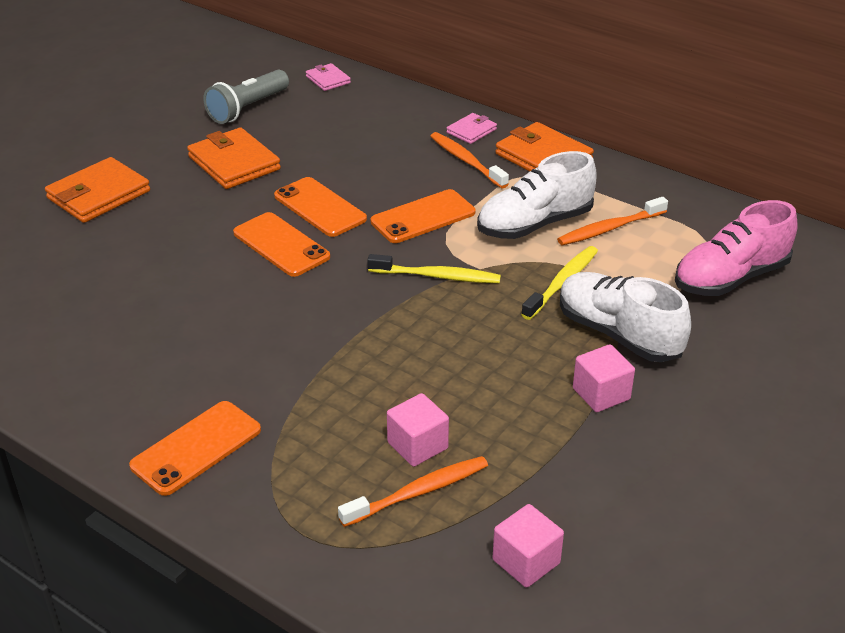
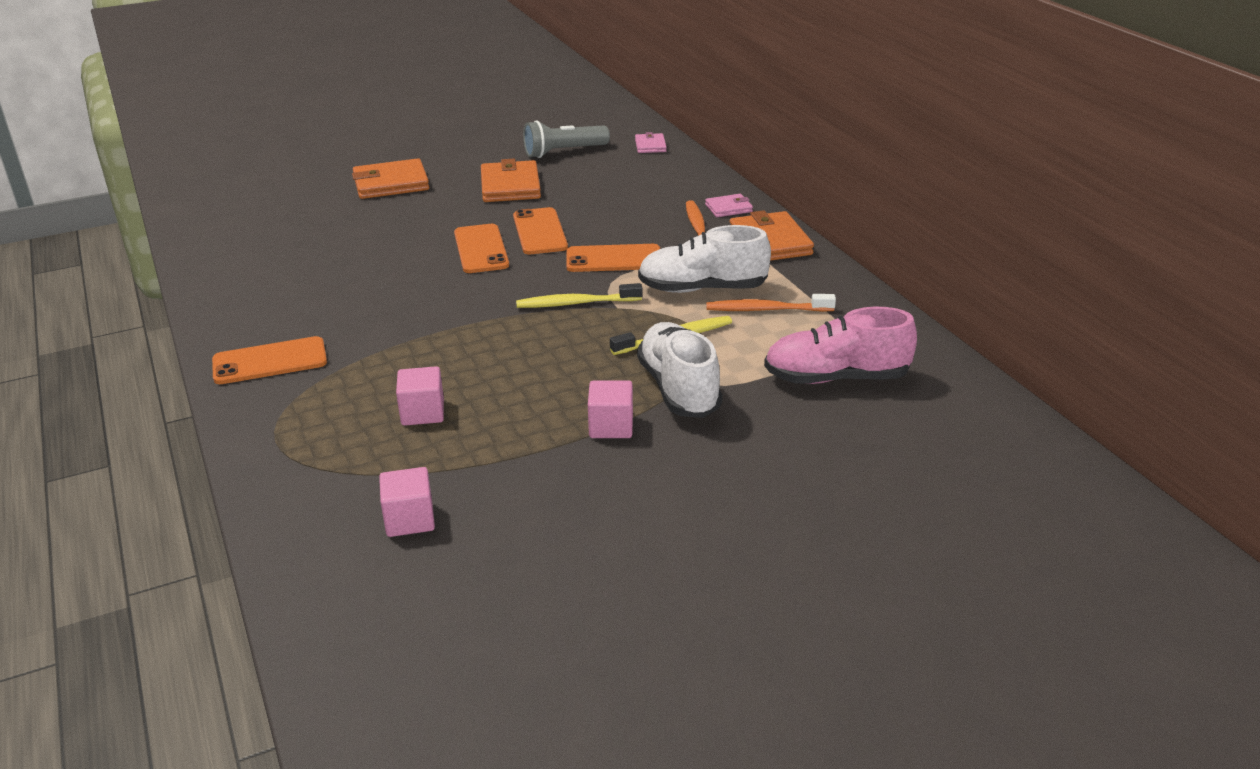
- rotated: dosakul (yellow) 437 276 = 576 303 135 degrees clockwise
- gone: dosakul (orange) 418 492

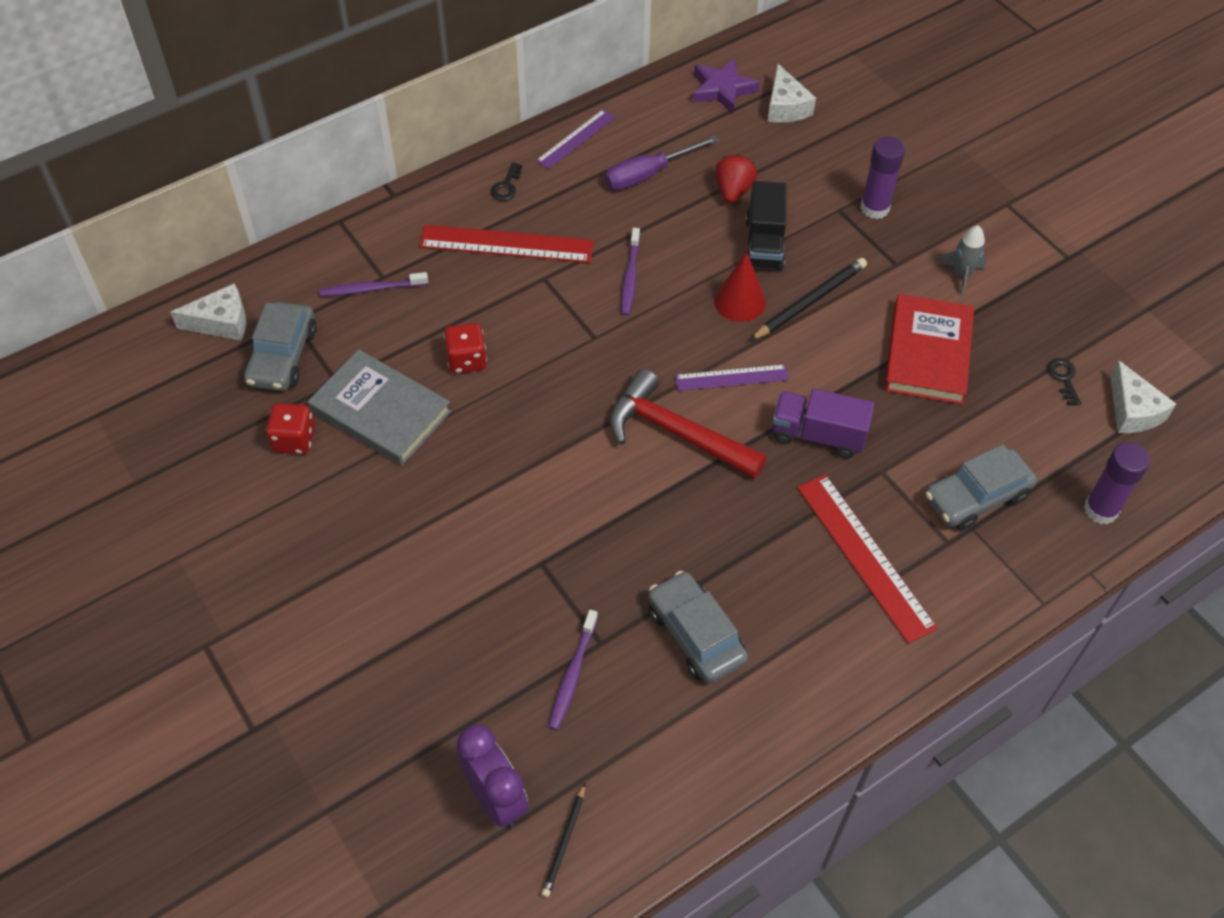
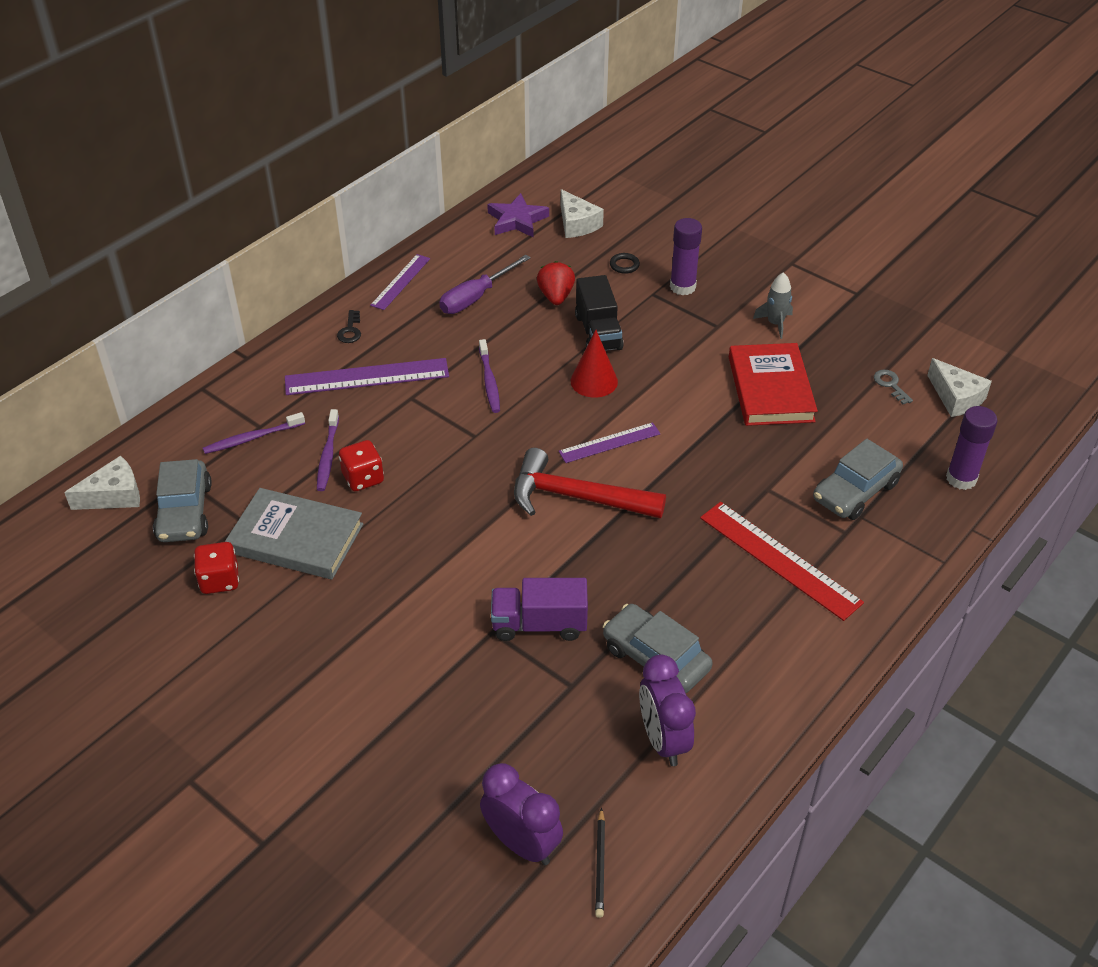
- repainted: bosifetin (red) 506 244 to bosifetin (purple) 367 376
- gone: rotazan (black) 809 301
- repainted: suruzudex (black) 1063 378 to suruzudex (grey) 890 385
- shifted: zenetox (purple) 818 435 to 539 624
- shifted: dosakul (purple) 572 675 to 328 456
- new: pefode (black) 624 265
- new: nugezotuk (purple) 663 740

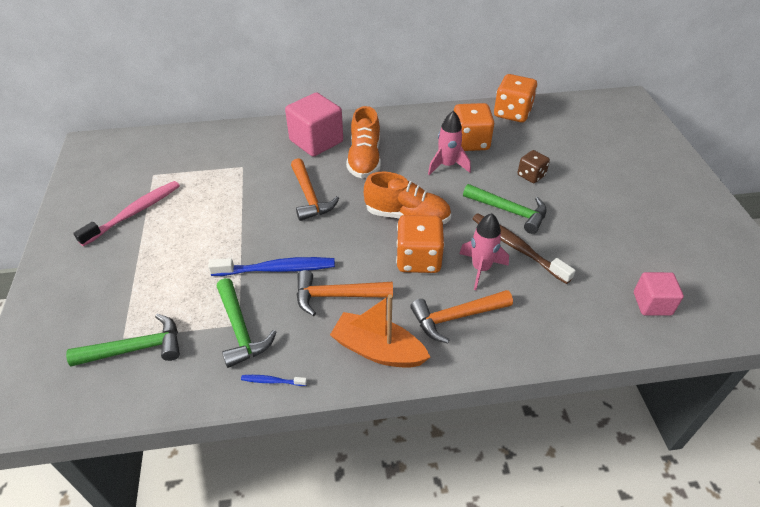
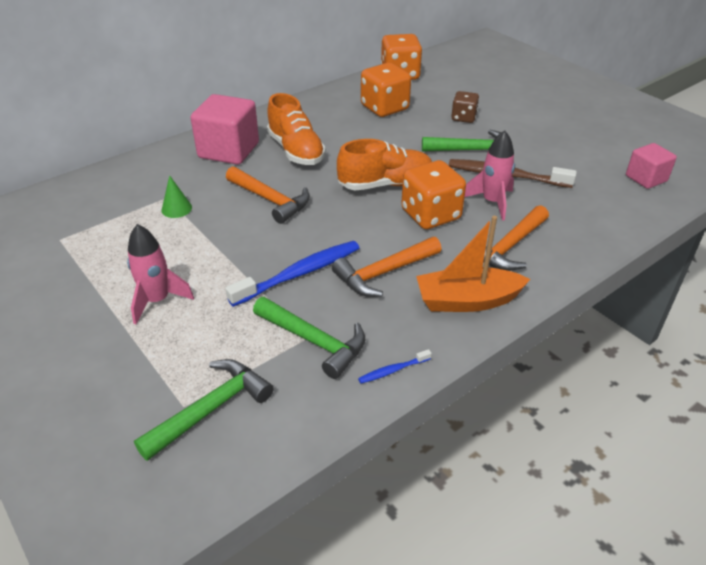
- shifted: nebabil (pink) 447 165 to 157 300
- gone: dosakul (pink) 134 213
- new: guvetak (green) 176 208

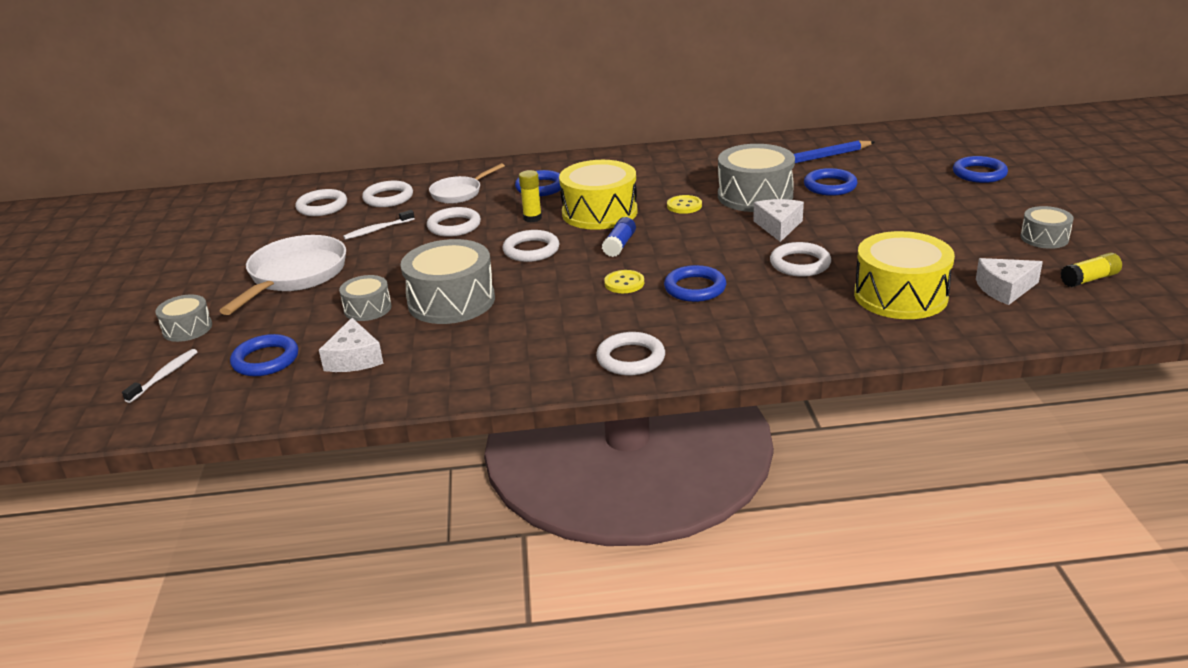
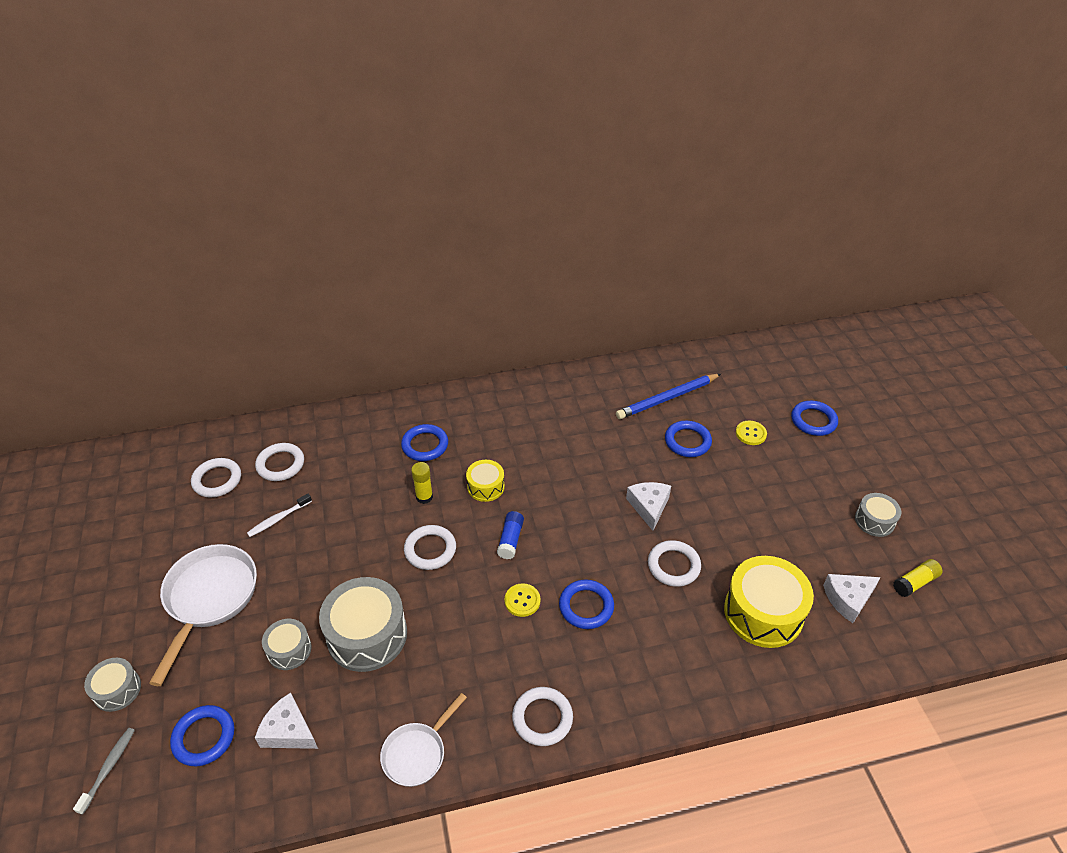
- gone: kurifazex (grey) 755 196
- scaled: kurifazex (yellow) 599 212 = 485 487 x0.54
- shifted: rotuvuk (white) 459 193 to 417 753
- shifted: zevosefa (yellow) 684 206 to 751 433
- gone: pefode (white) 454 226
- rotated: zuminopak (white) 354 358 = 289 731 135 degrees clockwise
- repainted: dosakul (white) 164 376 to dosakul (grey) 108 768

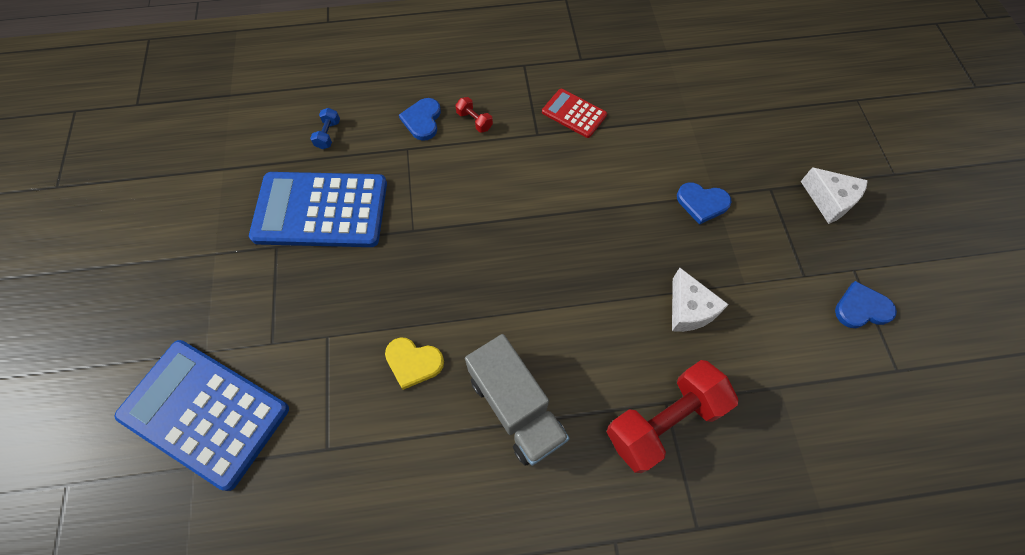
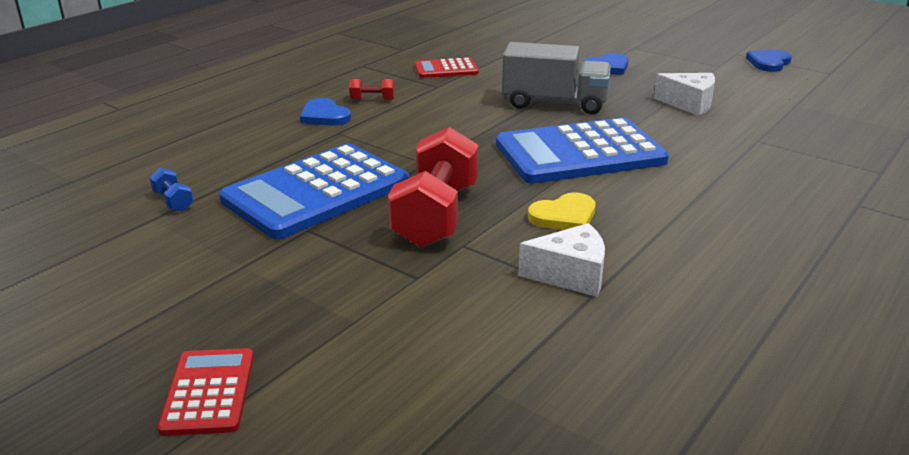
- shifted: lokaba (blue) 328 134 to 173 201
- shifted: zuminopak (white) 829 201 to 570 275
- shifted: zenetox (grey) 516 407 to 554 103
- shifted: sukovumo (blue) 205 412 to 579 153
- shifted: lokaba (red) 664 421 to 436 215
- new: sukovumo (red) 208 392

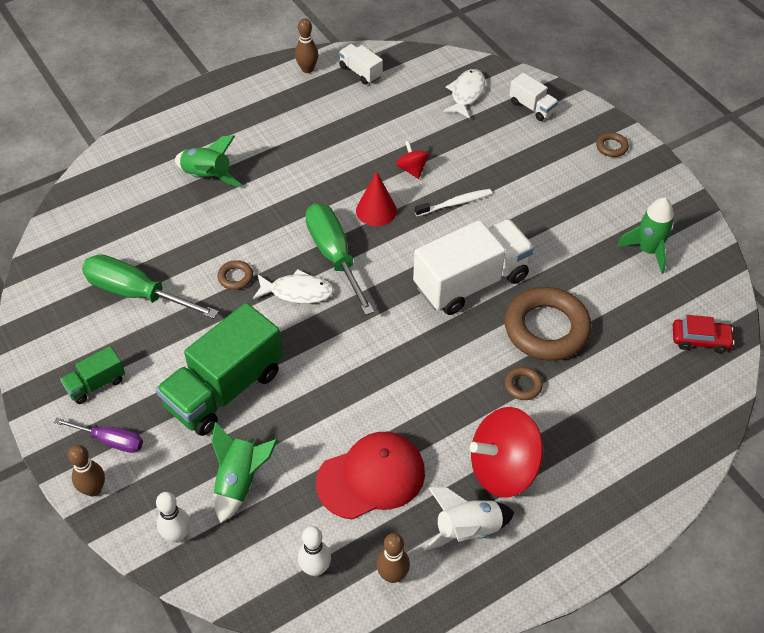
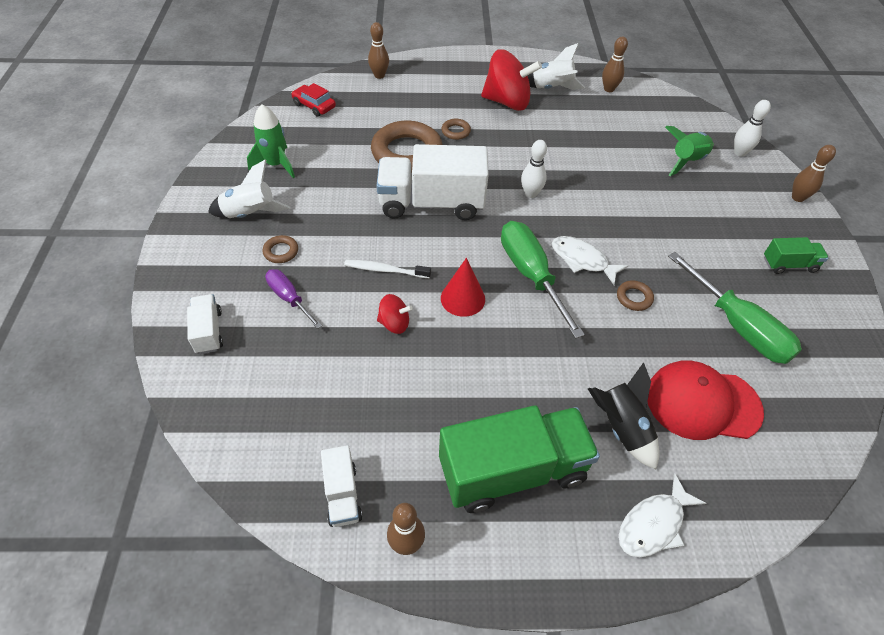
- shifted: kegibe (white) 466 94 to 654 524
- shifted: pefode (brown) 611 147 to 281 251
- repainted: nebabil (green) 207 177 to nebabil (black) 621 427
- rotated: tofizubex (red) 412 169 = 394 323 90 degrees counterclockwise
- rotated: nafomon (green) 334 256 = 531 275 150 degrees clockwise
- shifted: zenetox (green) 224 389 to 512 471
- shifted: nafomon (purple) 110 441 to 289 298
- shifted: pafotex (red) 371 477 to 702 403
- shifted: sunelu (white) 315 568 to 530 194
- new: sunelu (brown) 379 75
- new: nebabil (white) 250 214

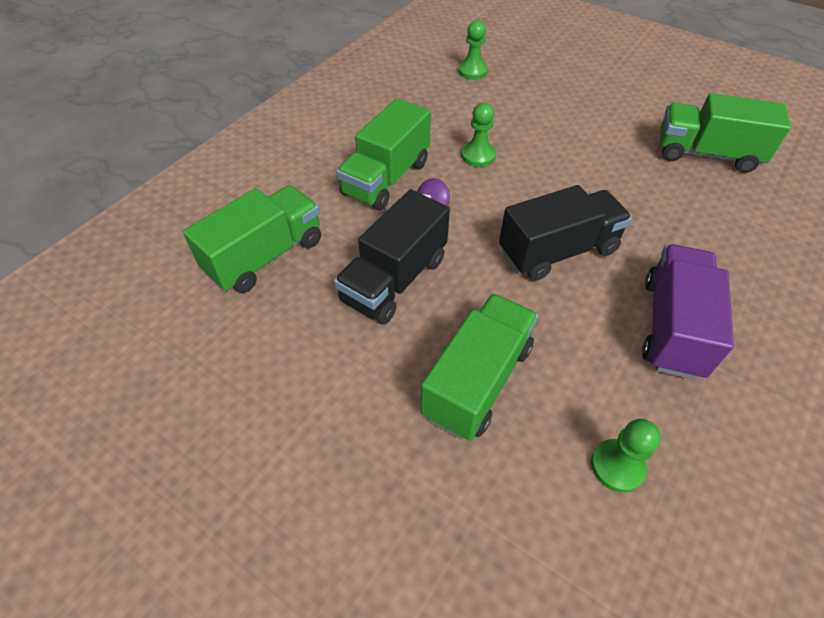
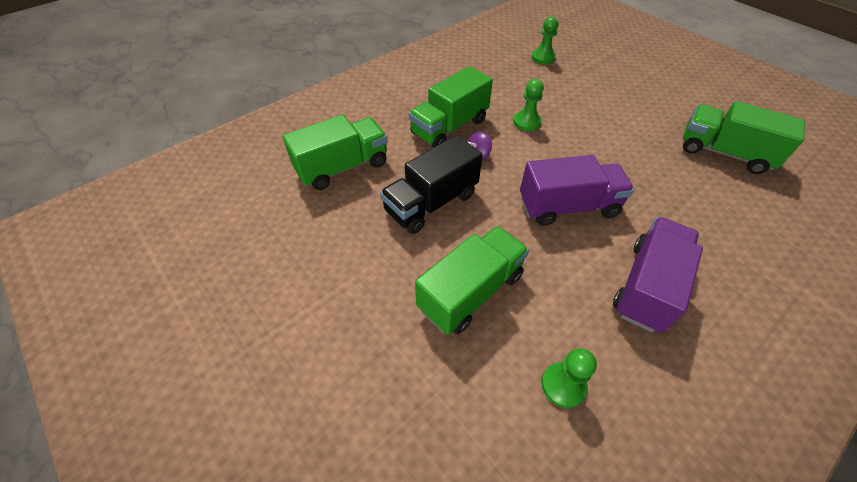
- repainted: zenetox (black) 558 251 to zenetox (purple) 568 207

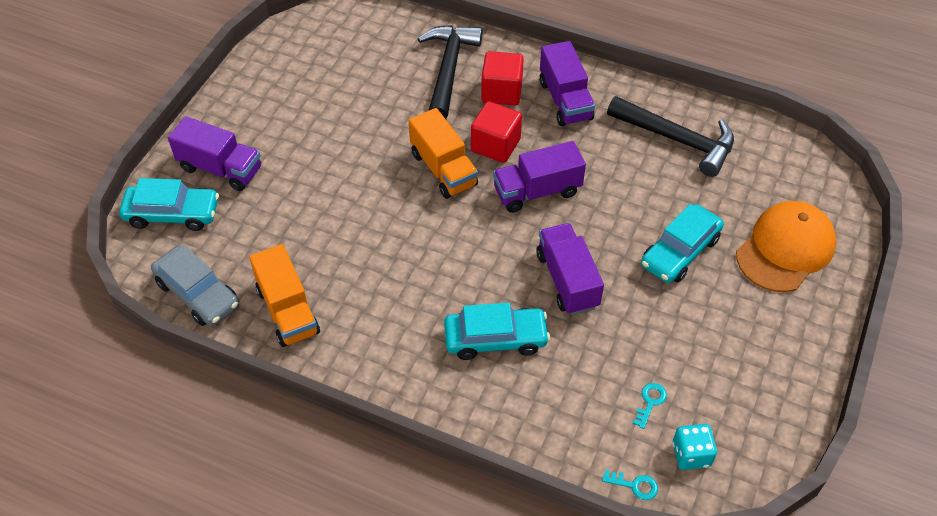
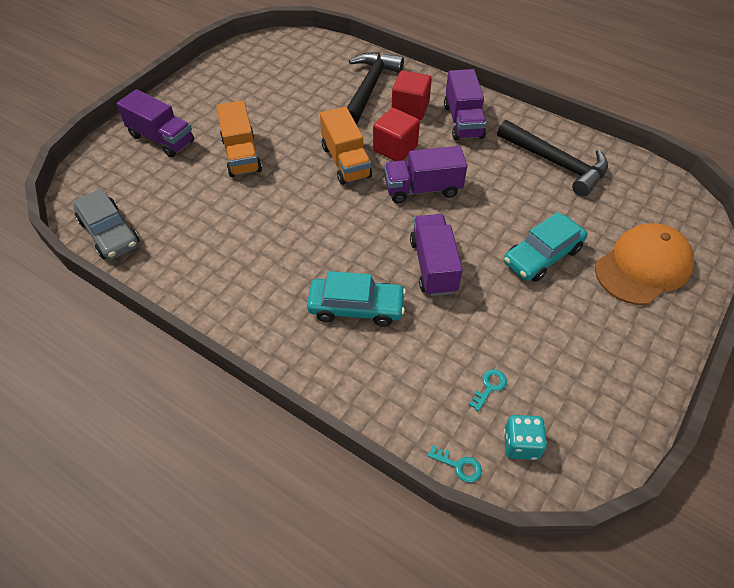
- gone: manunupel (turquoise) 172 214
- shifted: zenetox (orange) 287 311 to 241 155

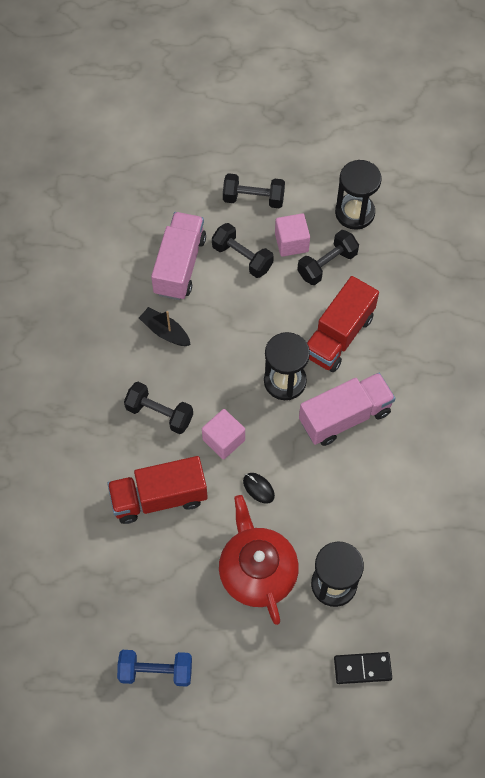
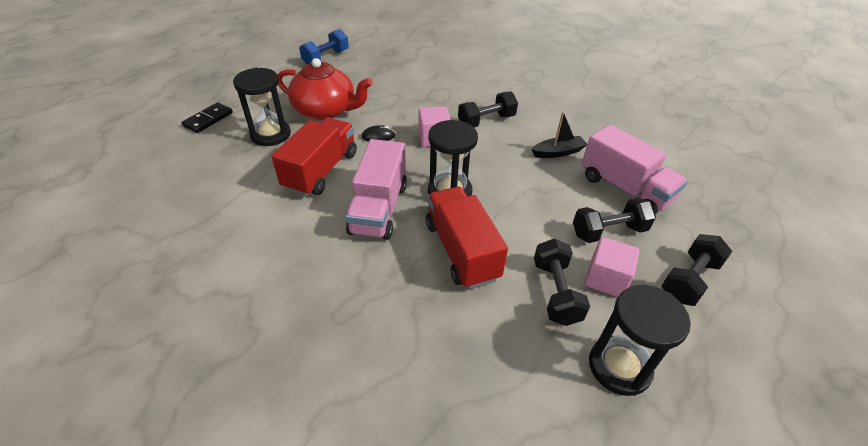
- shifted: zenetox (red) 159 498 to 321 171

